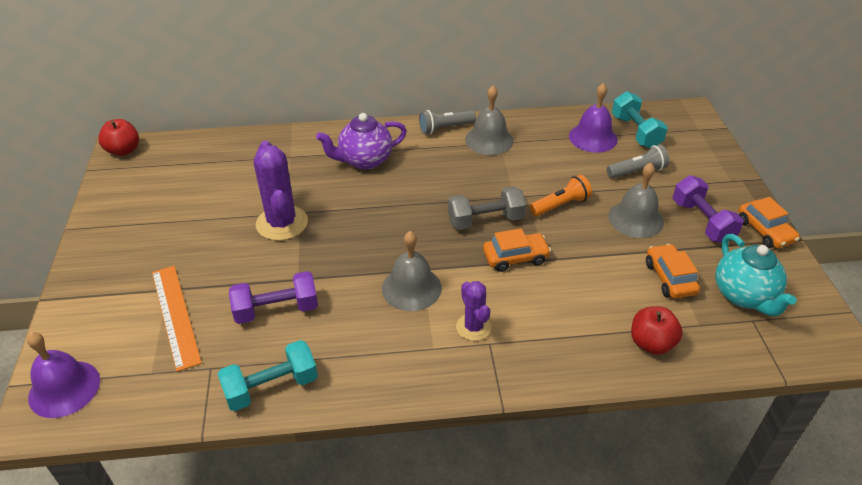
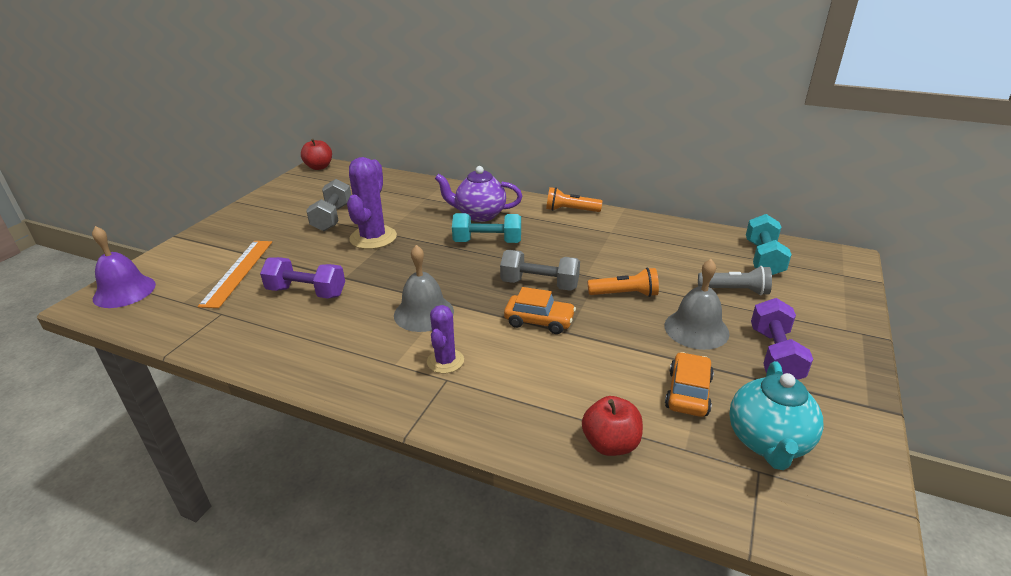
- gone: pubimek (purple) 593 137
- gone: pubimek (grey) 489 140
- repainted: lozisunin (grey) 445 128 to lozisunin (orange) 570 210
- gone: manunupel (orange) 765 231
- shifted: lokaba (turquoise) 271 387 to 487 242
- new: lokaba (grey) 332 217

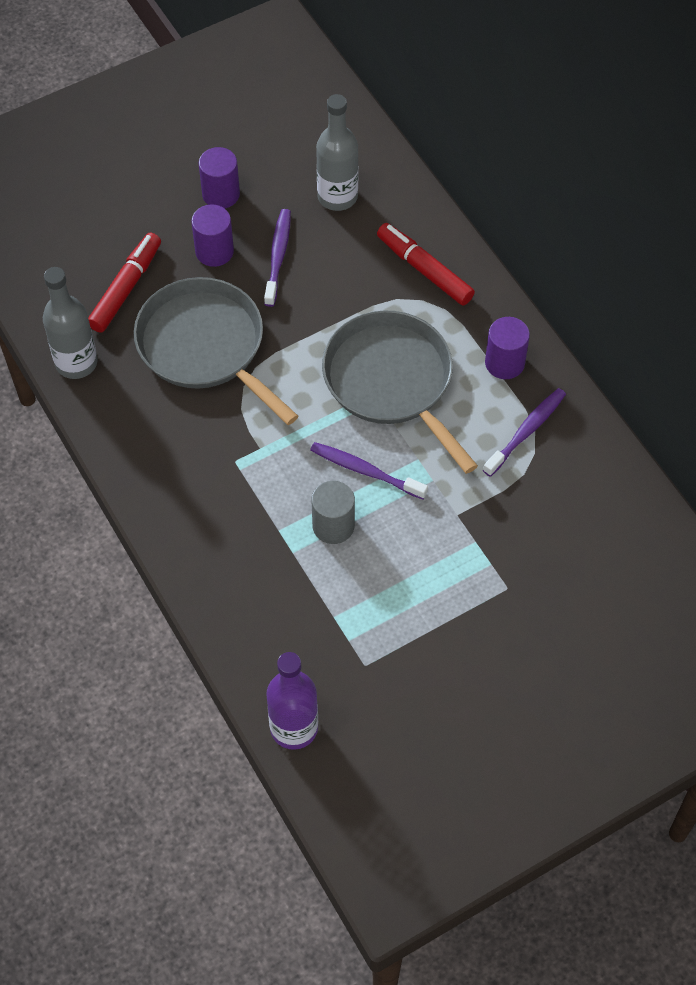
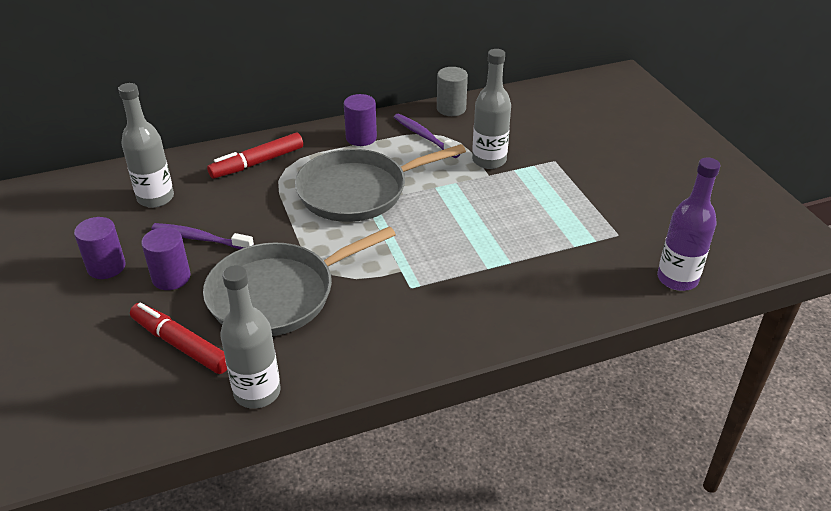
- gone: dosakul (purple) 365 471
- shifted: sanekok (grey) 333 526 to 451 109
- new: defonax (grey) 489 160

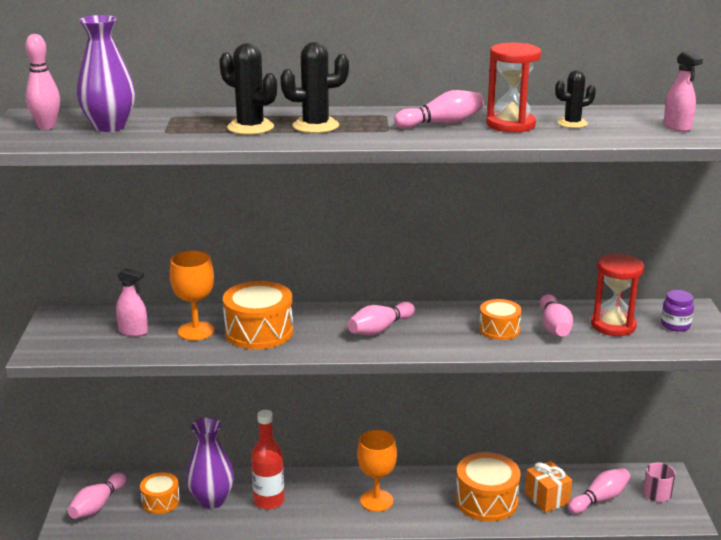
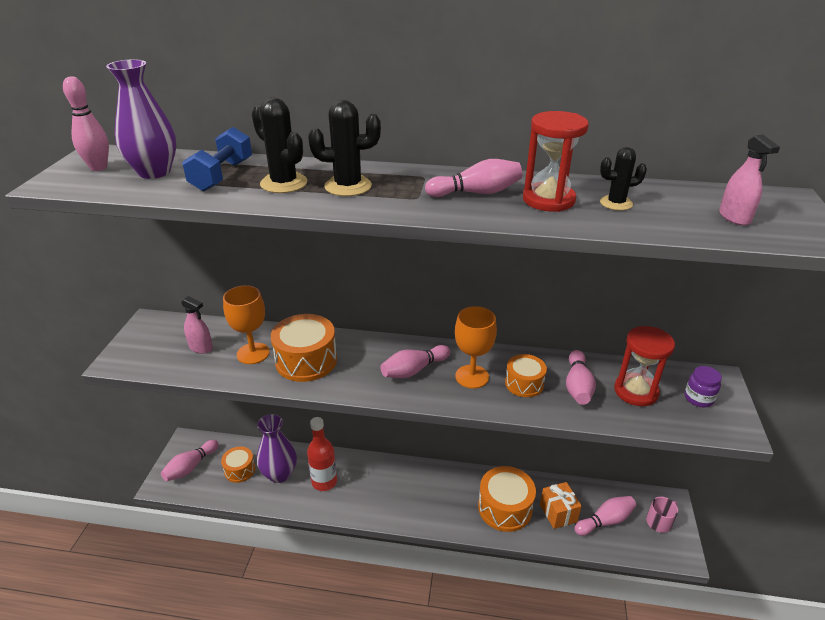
- shifted: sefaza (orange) 376 500 to 472 376
- new: lokaba (blue) 222 175

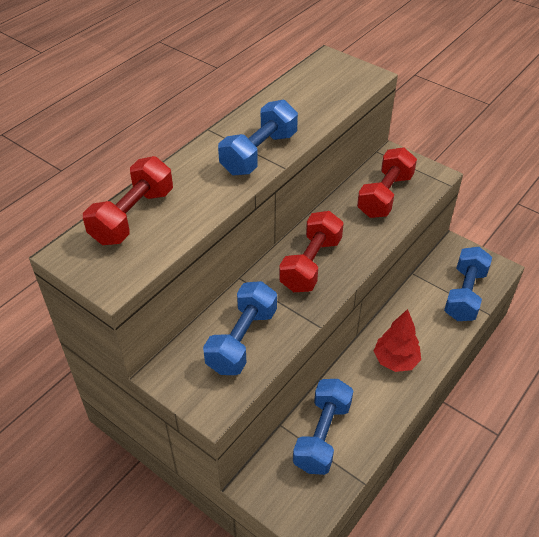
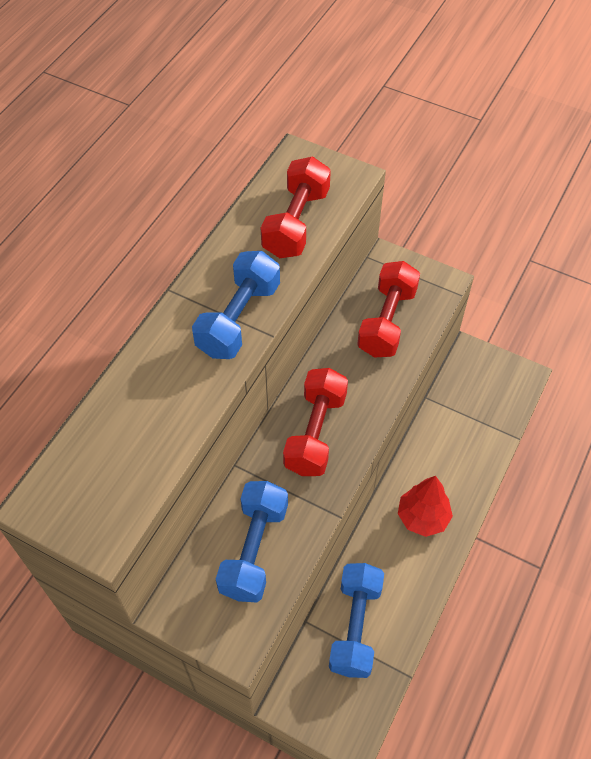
- shifted: lokaba (red) 132 216 to 296 223
- gone: lokaba (blue) 464 294

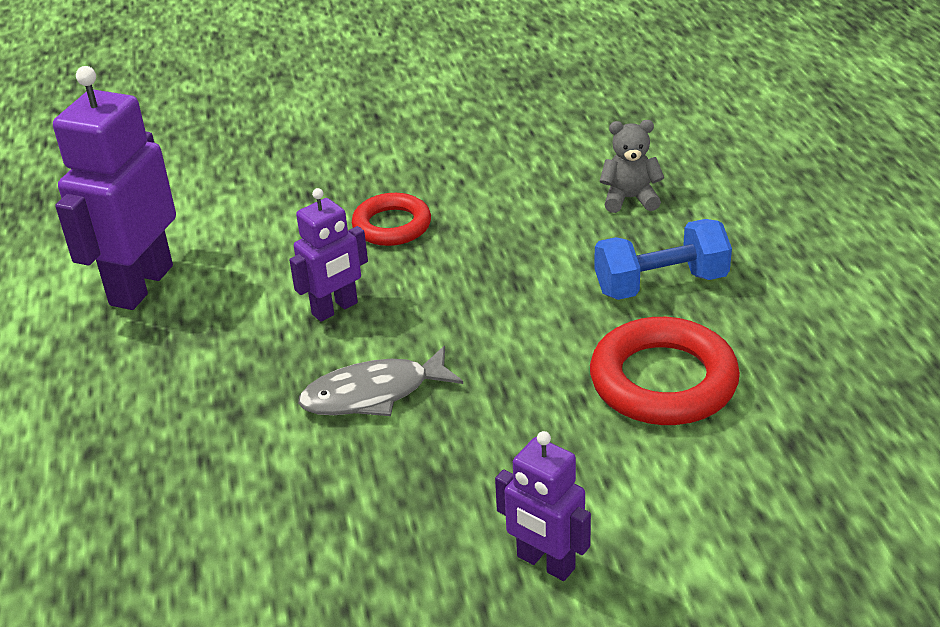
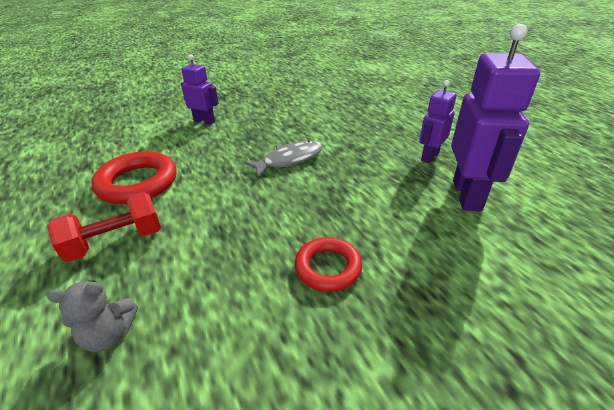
- shifted: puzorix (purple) 335 309 to 429 156
- repainted: lokaba (blue) 660 284 to lokaba (red) 116 242

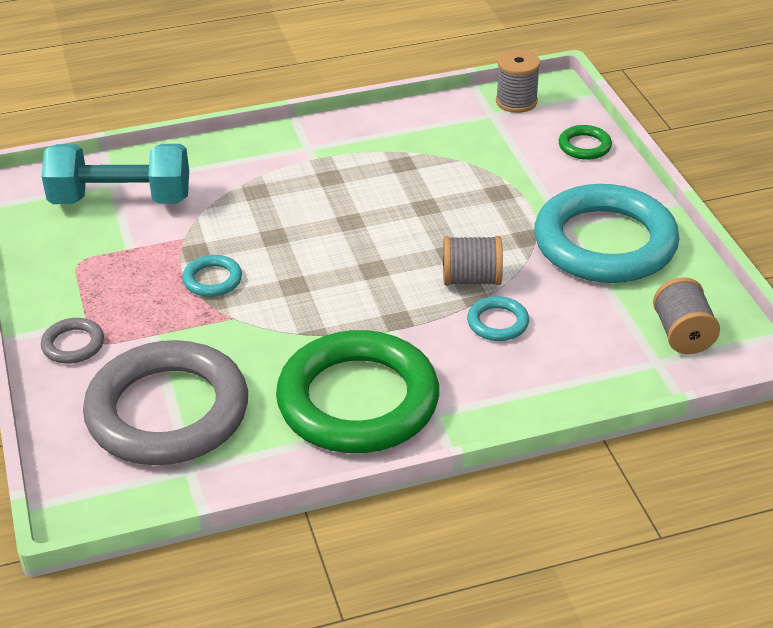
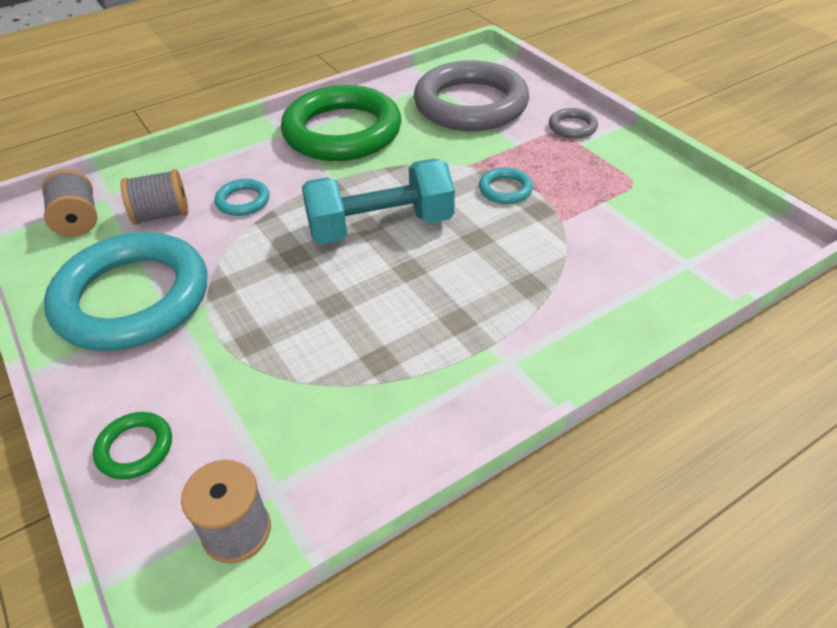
- shifted: lokaba (turquoise) 121 199 to 380 227
- shifted: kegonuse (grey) 471 279 to 162 215

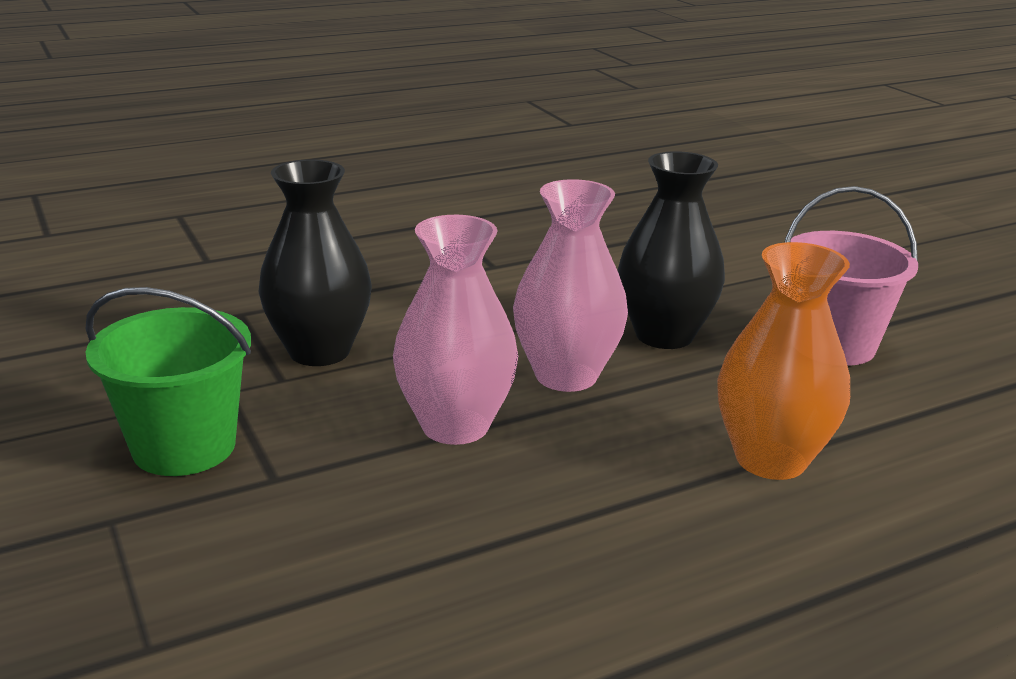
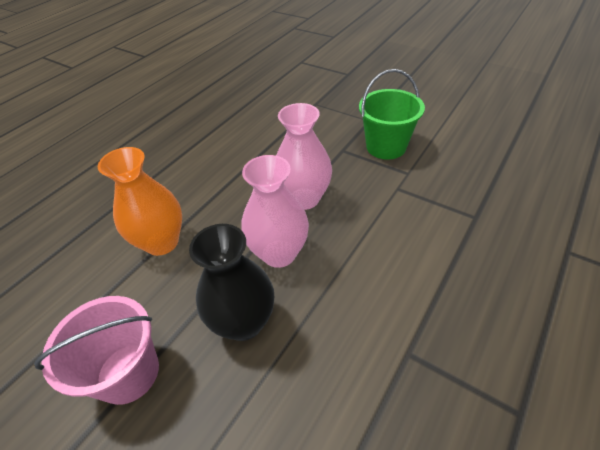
- gone: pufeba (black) 319 351

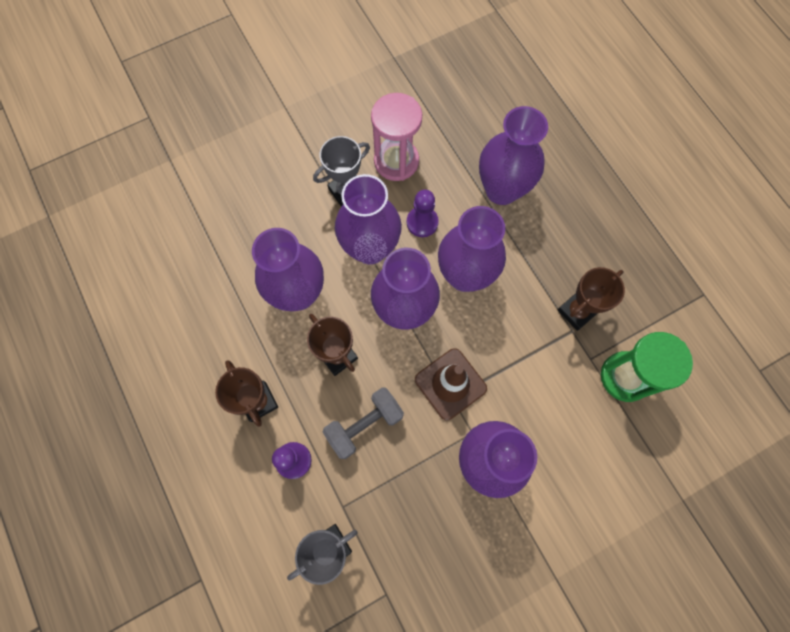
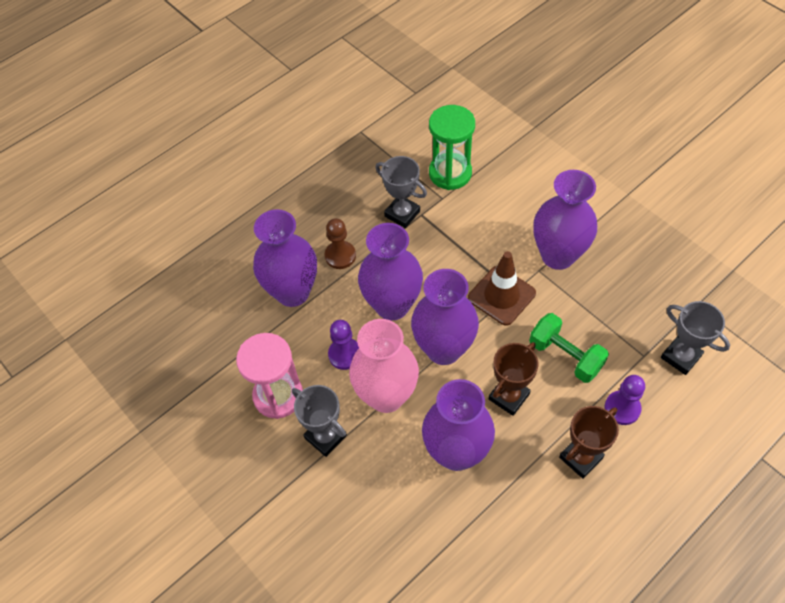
- repainted: pufeba (purple) 370 248 to pufeba (pink) 386 396
- repainted: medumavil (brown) 577 311 to medumavil (grey) 402 214
- repainted: lokaba (grey) 364 425 to lokaba (green) 565 356
- new: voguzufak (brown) 340 256

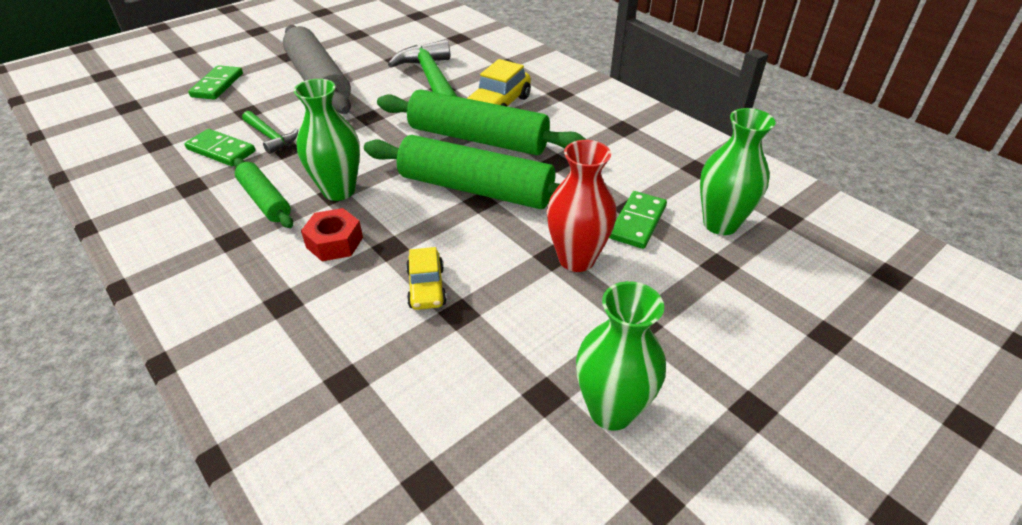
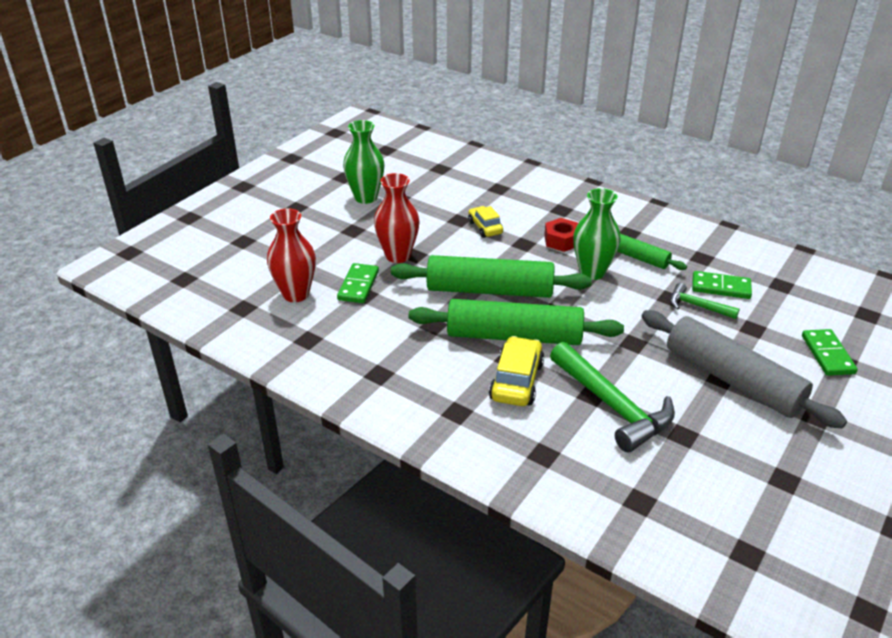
- repainted: pufeba (green) 720 224 to pufeba (red) 296 294

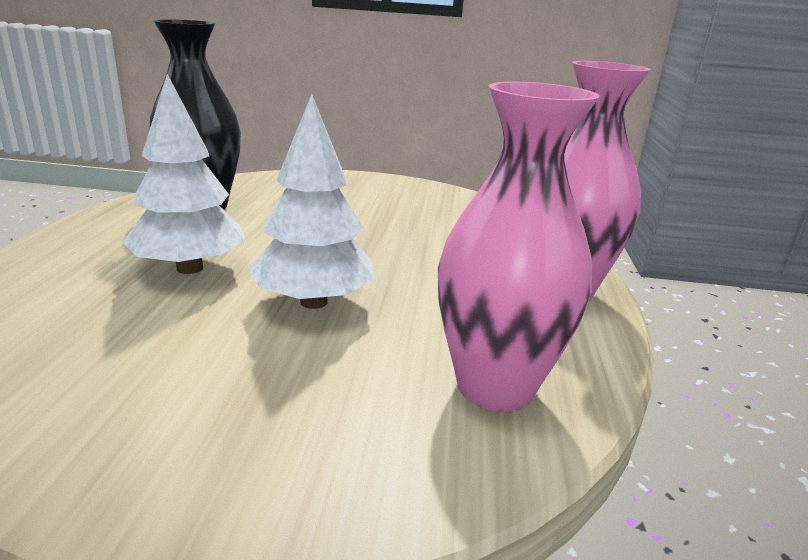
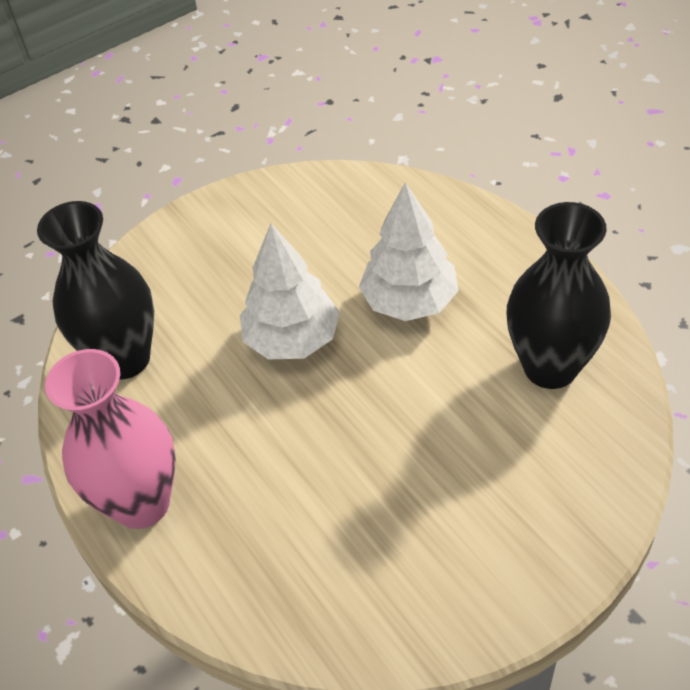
- repainted: pufeba (pink) 495 386 to pufeba (black) 125 359

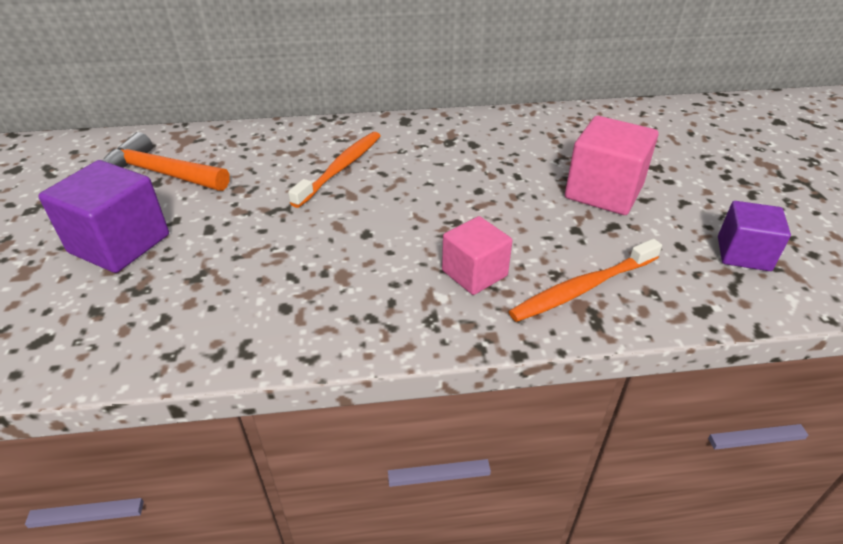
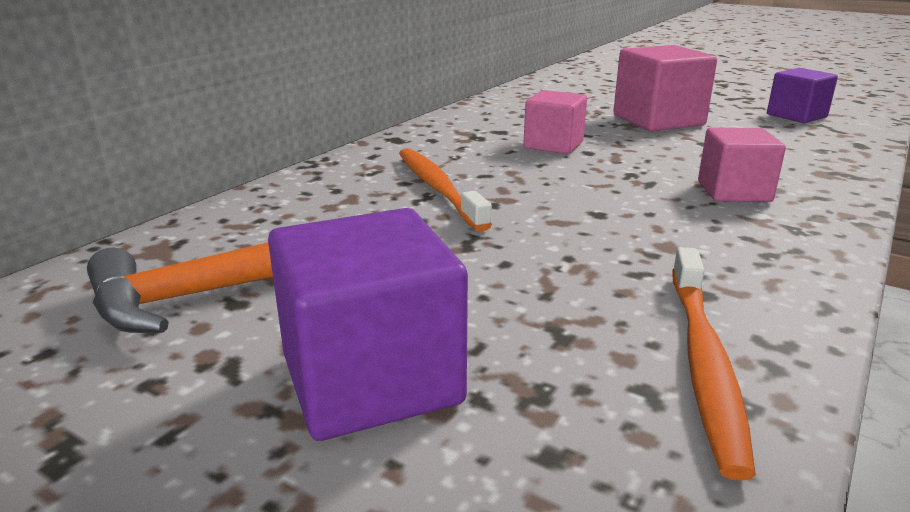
- shifted: dosakul (orange) 582 288 to 704 362
- new: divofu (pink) 553 145

